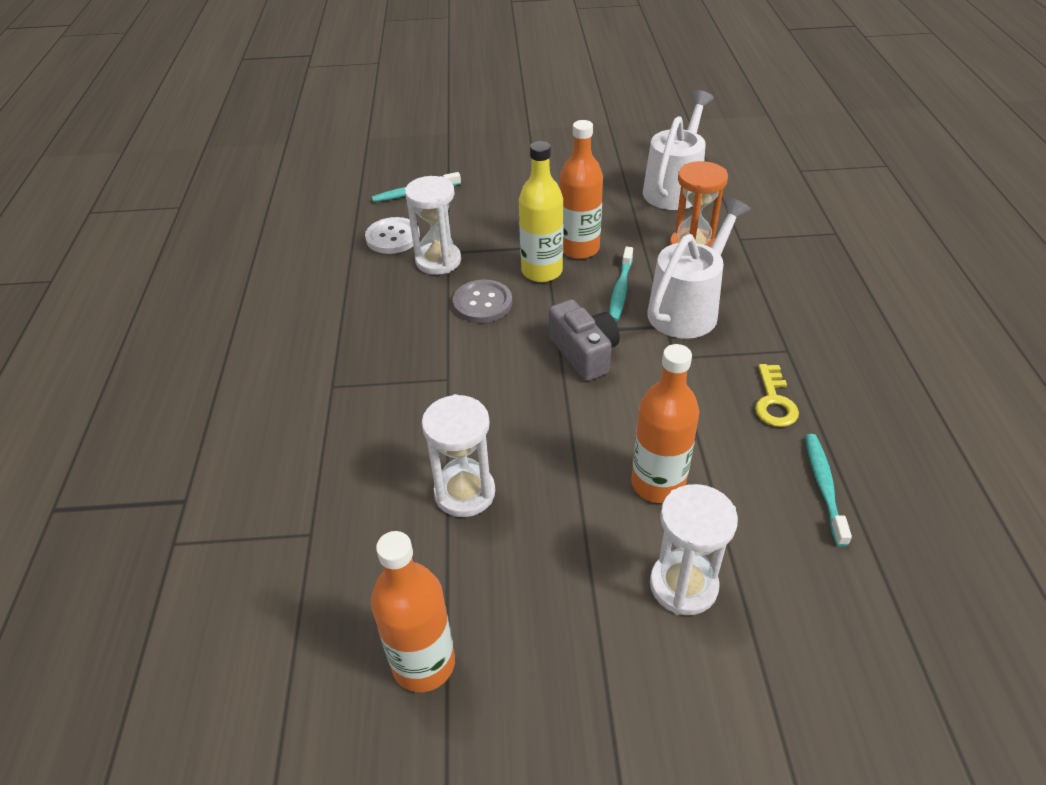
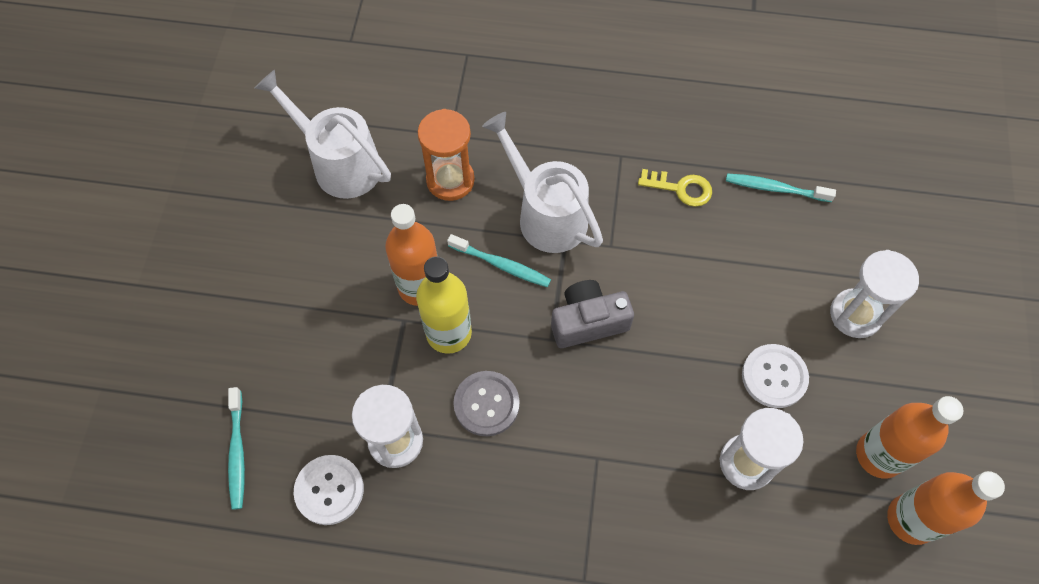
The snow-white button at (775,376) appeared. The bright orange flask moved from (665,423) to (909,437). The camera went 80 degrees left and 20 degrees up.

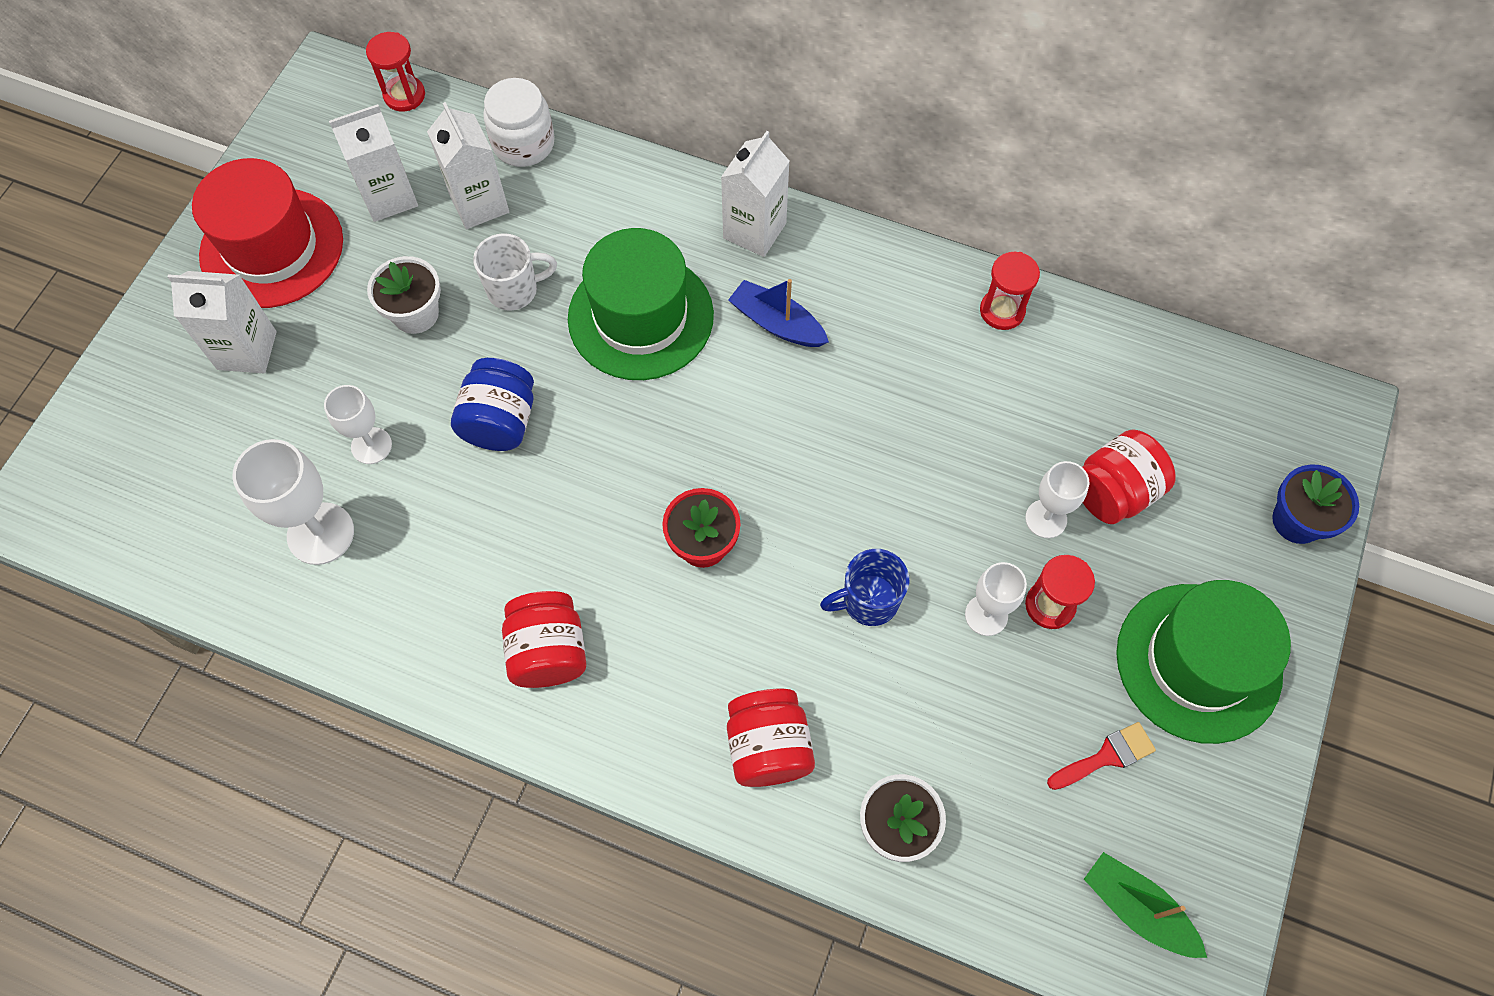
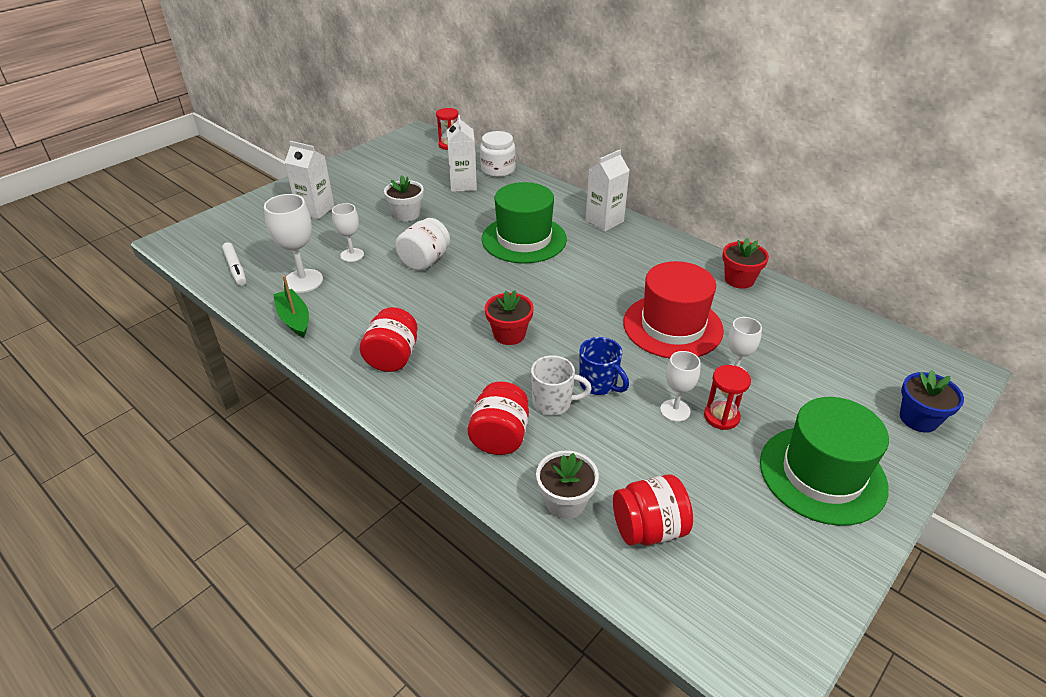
The snow-white marker at (234,264) appeared. The emerald boat moved from (1145,905) to (291,306). The cobalt preserve jar at (492,404) became the snow-white preserve jar at (422,244). The snow-white coffee mug moved from (515,272) to (561,385). The cobalt coffee mug at (864,587) turned 135 degrees counterclockwise. The red preserve jar moved from (1129,476) to (653,510). The red top hat moved from (267,233) to (673,310). The red sand timer at (1010,291) was replaced by the red plant pot at (745,263). The snow-white milk carton at (373,163) disappeared. The cobalt boat at (778,313) disappeared. The red paintbrush at (1101,756) disappeared. The camera went 20 degrees right and 25 degrees down.

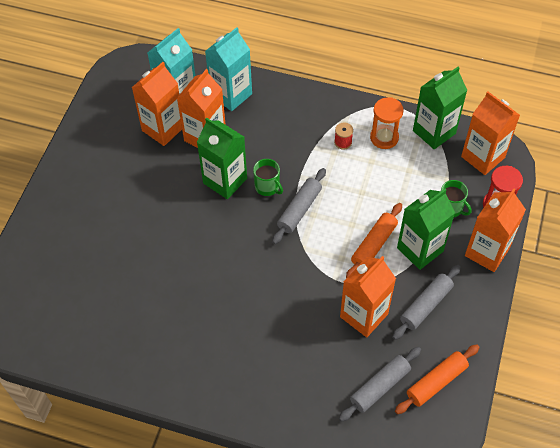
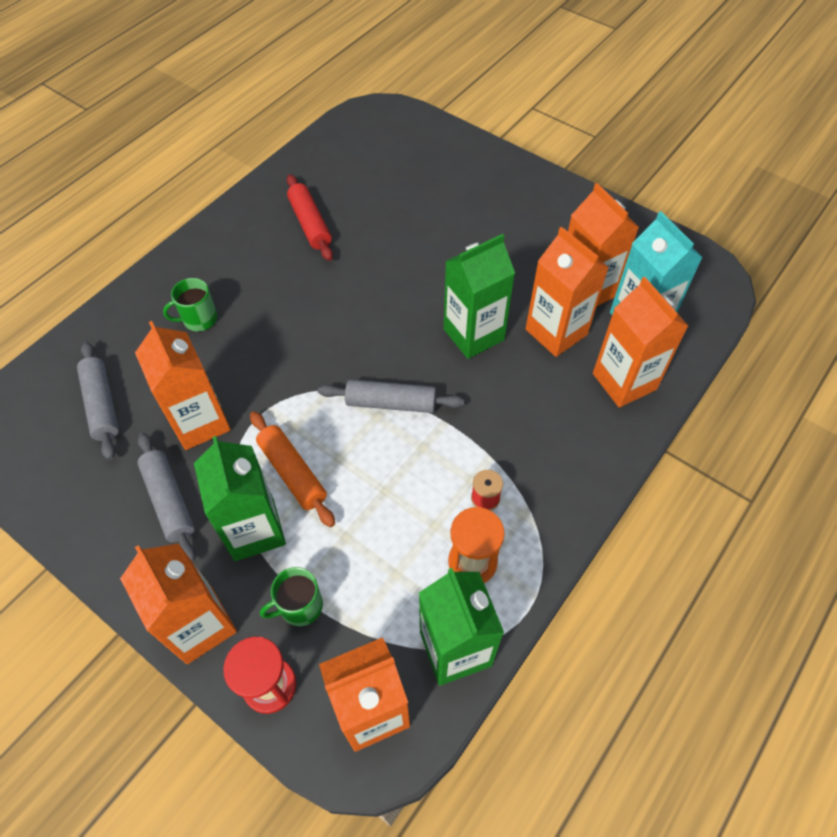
The emerald coffee mug moved from (268,177) to (190,304). The red rolling pin at (310,217) appeared. The ash-grey rolling pin at (299,206) turned 45 degrees counterclockwise. The aqua milk carton at (228,69) became the bright orange milk carton at (640,342). The bright orange rolling pin at (437,379) disappeared. The camera went 110 degrees right and 0 degrees up.

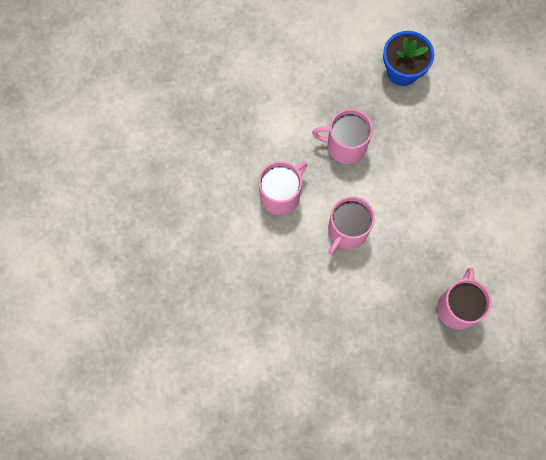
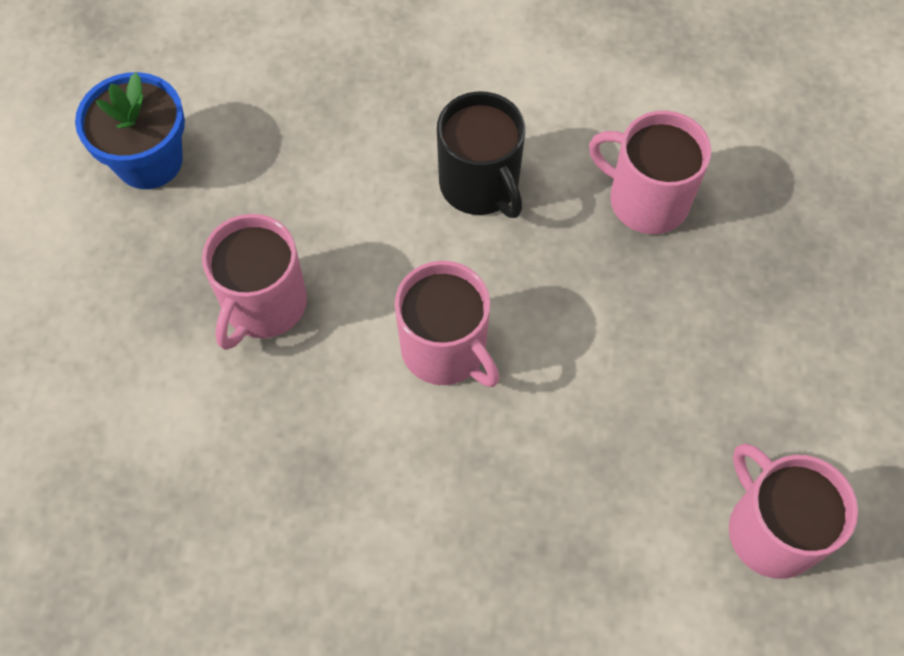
The ebony coffee mug at (481,154) appeared. The rose-pink coffee mug moved from (283,188) to (793,511). The camera went 75 degrees left and 10 degrees down.

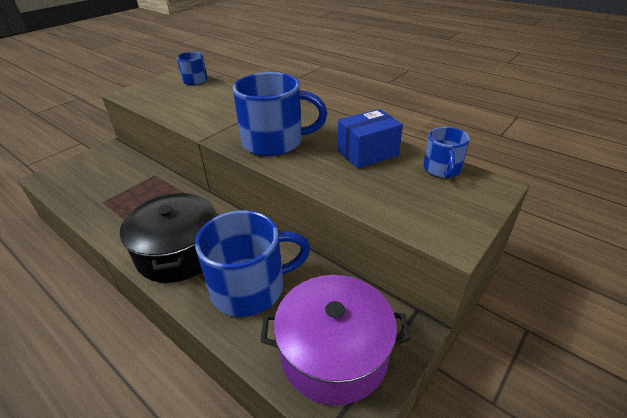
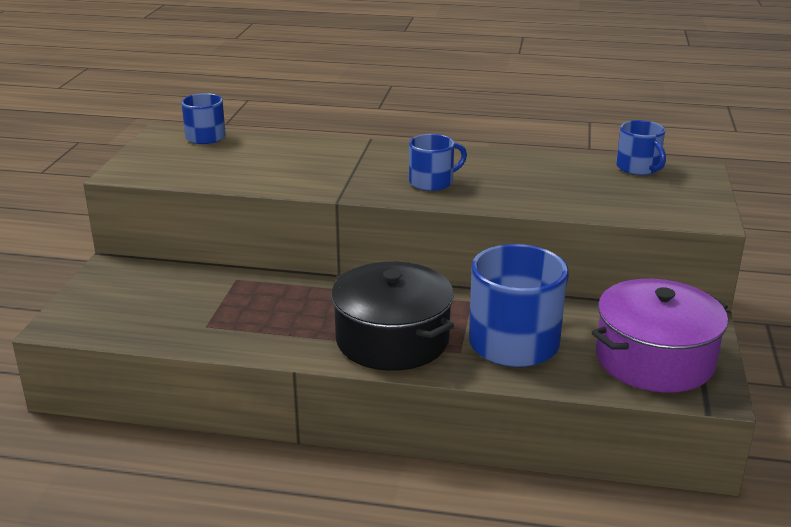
The cobalt coffee mug at (280,114) changed to 0.55 times the size. The cobalt package at (370,138) disappeared. The camera went 30 degrees left and 10 degrees down.

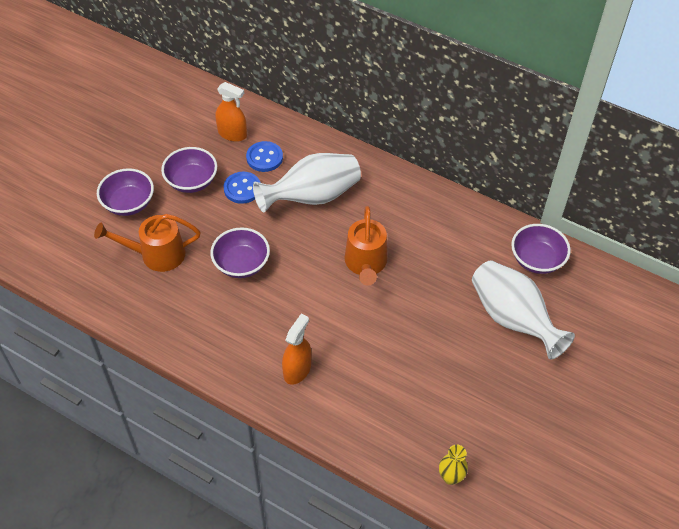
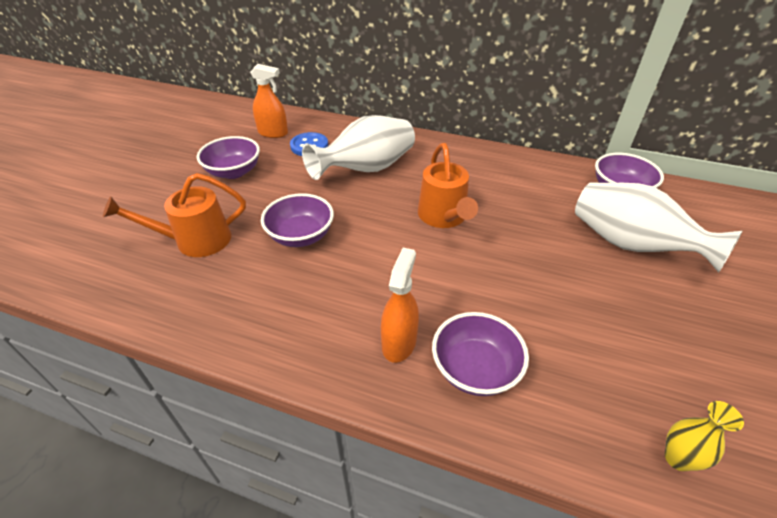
The royal purple bowl moved from (125,192) to (480,354). The cobalt button at (242,188) disappeared. The camera went 10 degrees left and 10 degrees down.

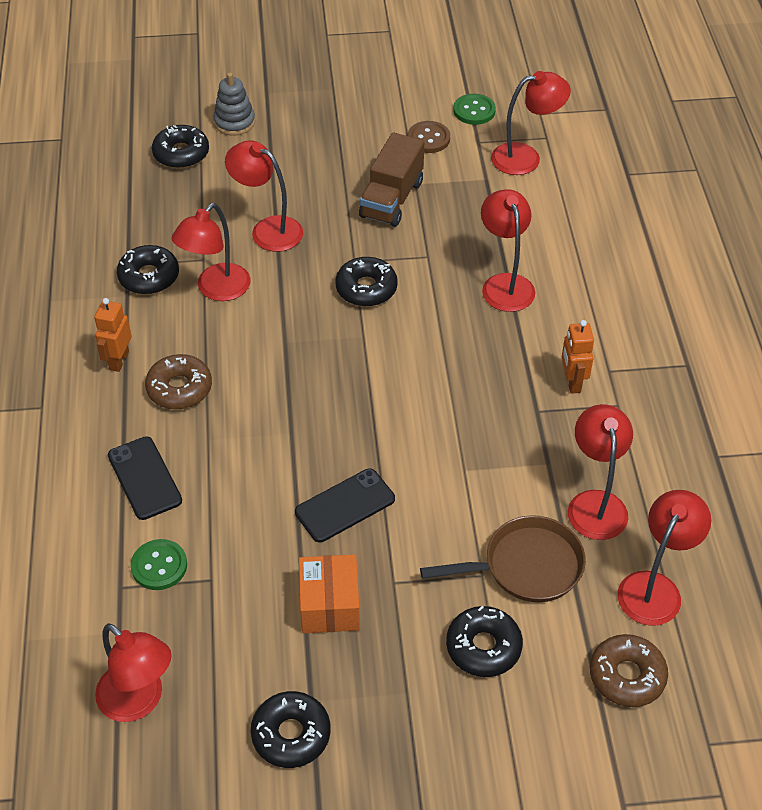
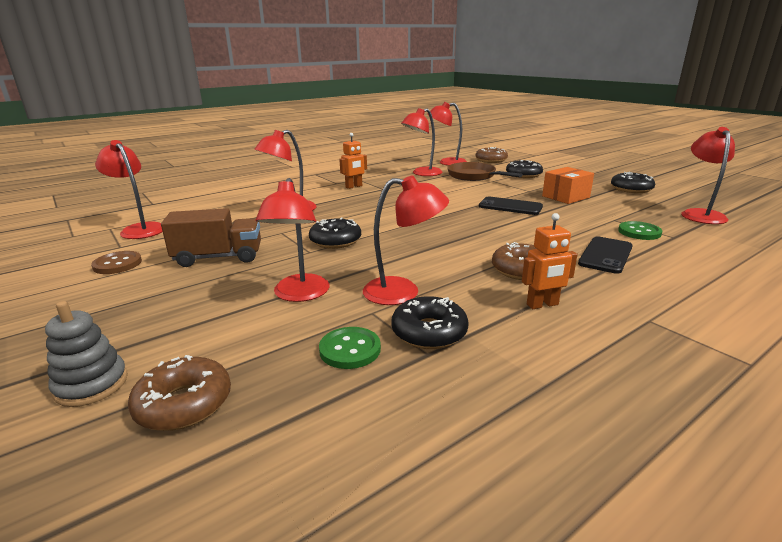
The ebony doughnut at (180,147) became the dark brown doughnut at (179,393). The emerald button moved from (474,109) to (350,348). The camera went 120 degrees left and 25 degrees down.

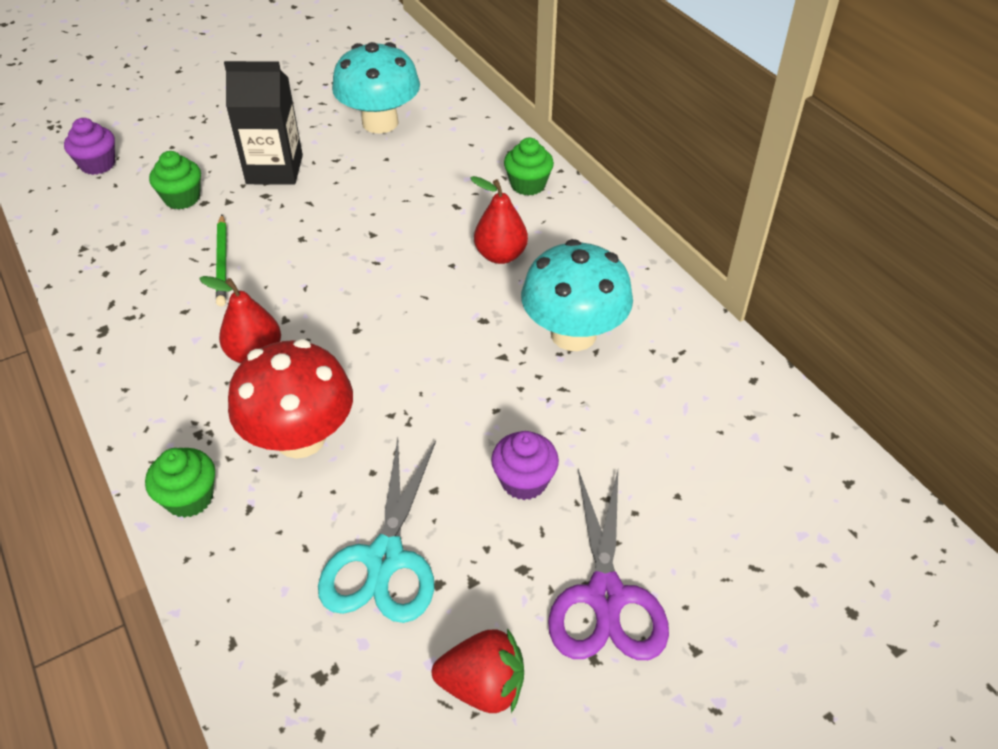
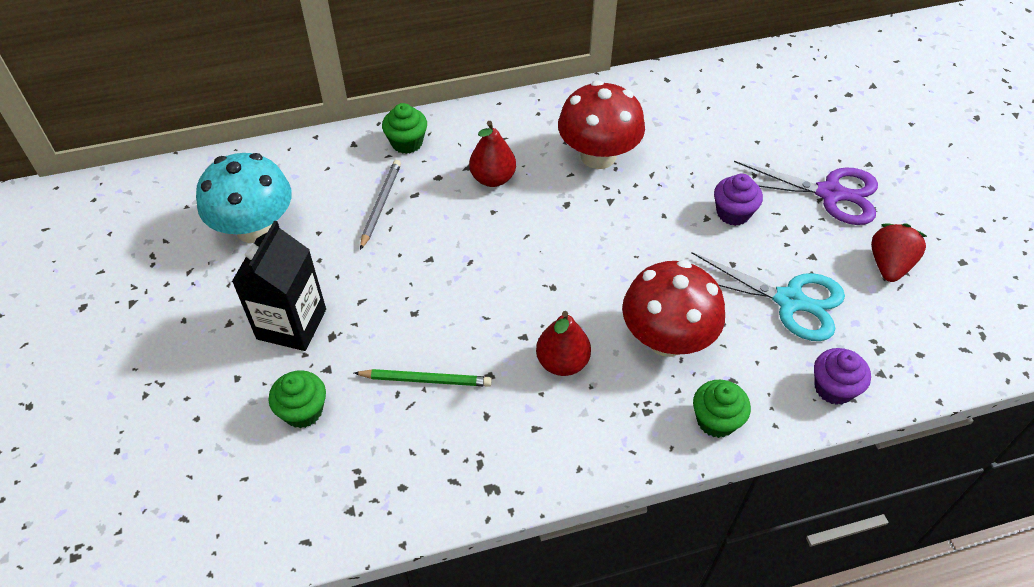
The ash-grey lead pencil at (380,205) appeared. The aqua mushroom at (577,295) became the red mushroom at (601,124). The royal purple cupcake moved from (89,146) to (842,376). The camera went 75 degrees left and 5 degrees up.

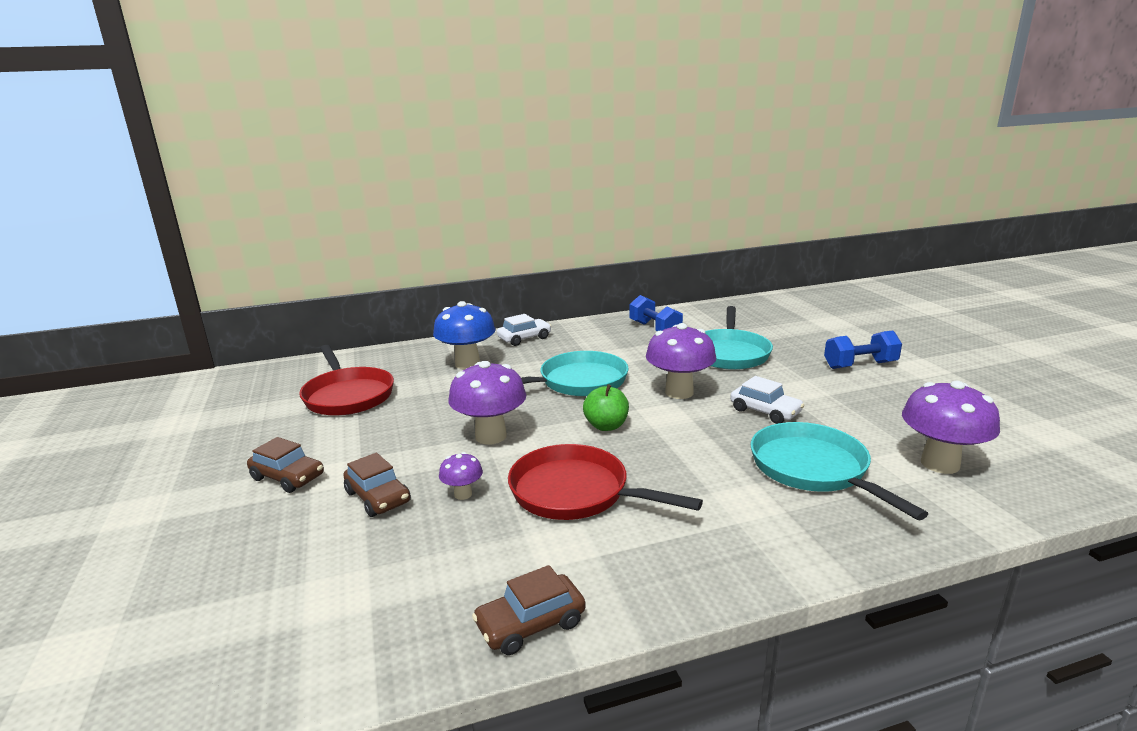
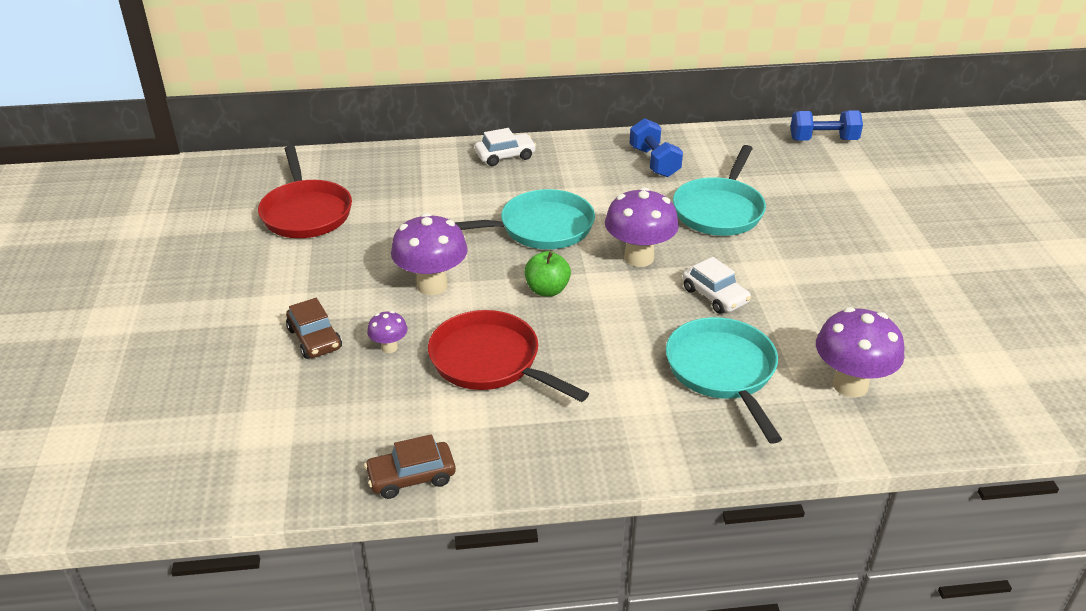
The cobalt free weight moved from (863,349) to (826,125). The dark brown car at (285,465) disappeared. The cobalt mushroom at (464,335) disappeared. The camera went 10 degrees right and 15 degrees up.

